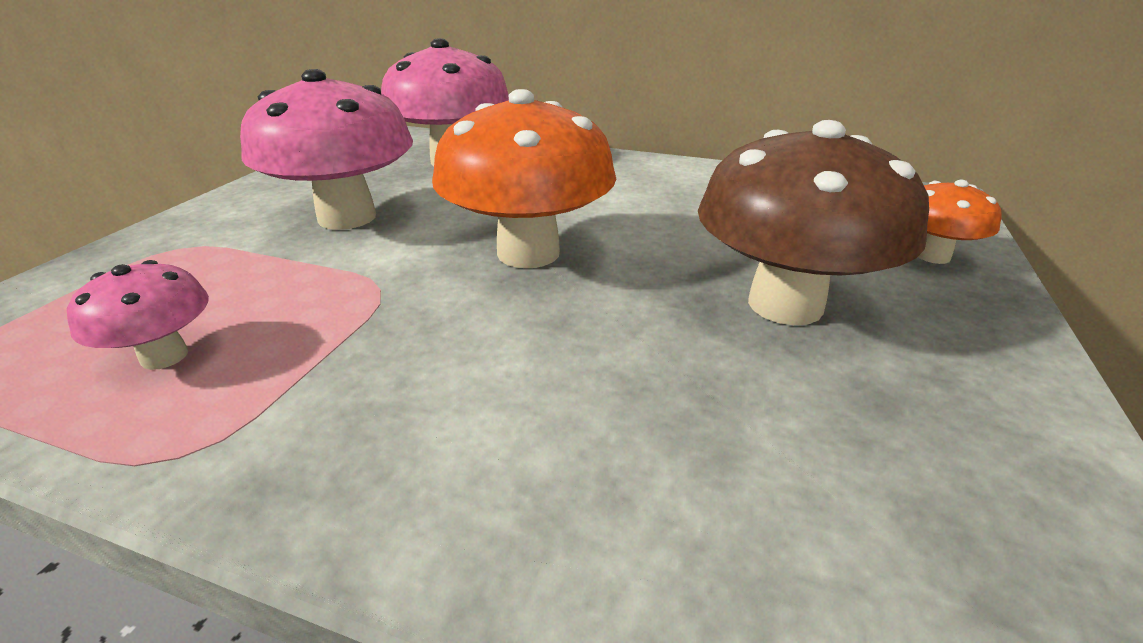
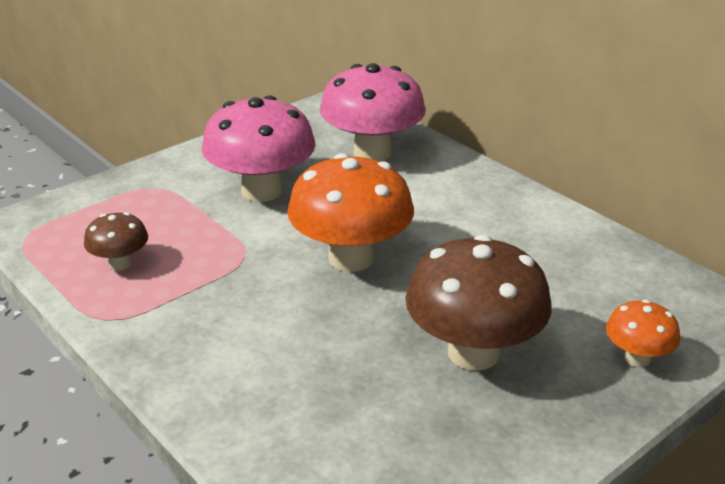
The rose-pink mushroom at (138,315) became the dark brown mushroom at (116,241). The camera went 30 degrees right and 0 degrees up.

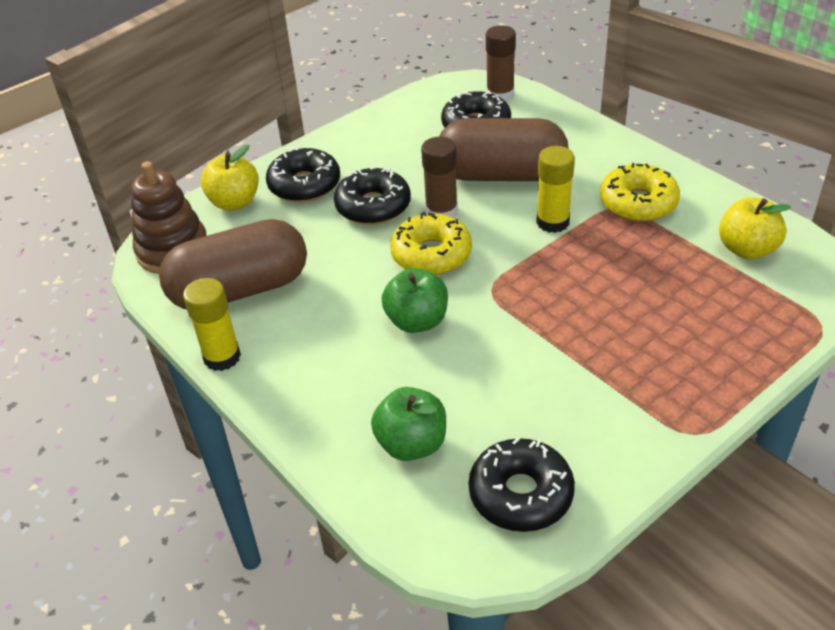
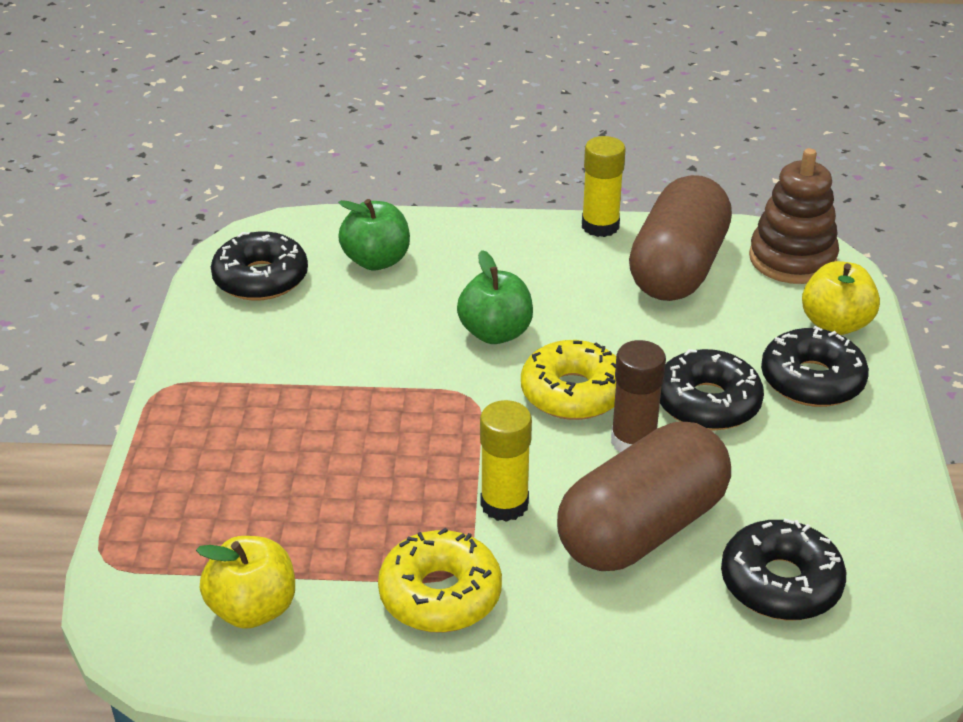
The dark brown glue at (501,63) disappeared. The camera went 130 degrees right and 5 degrees down.

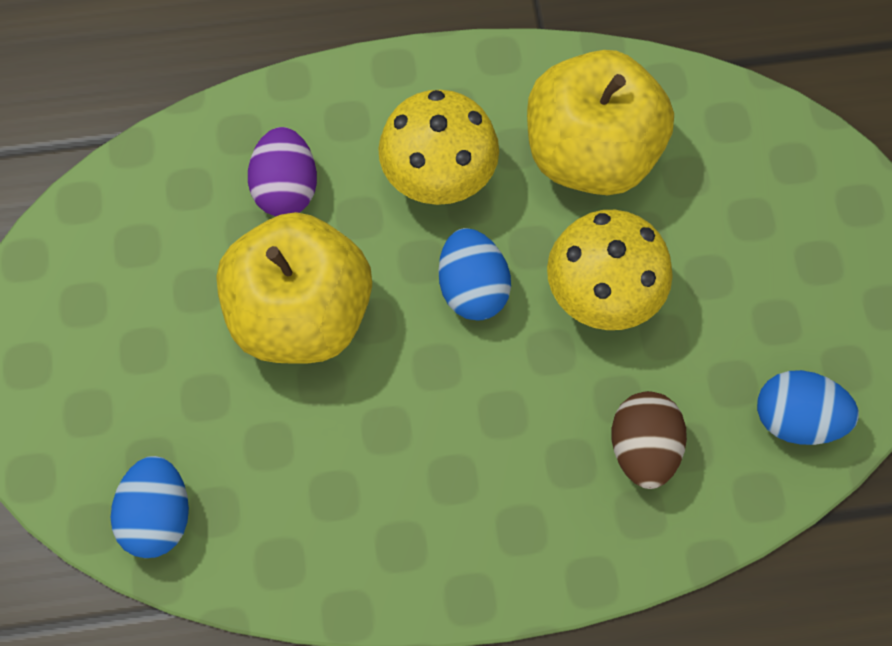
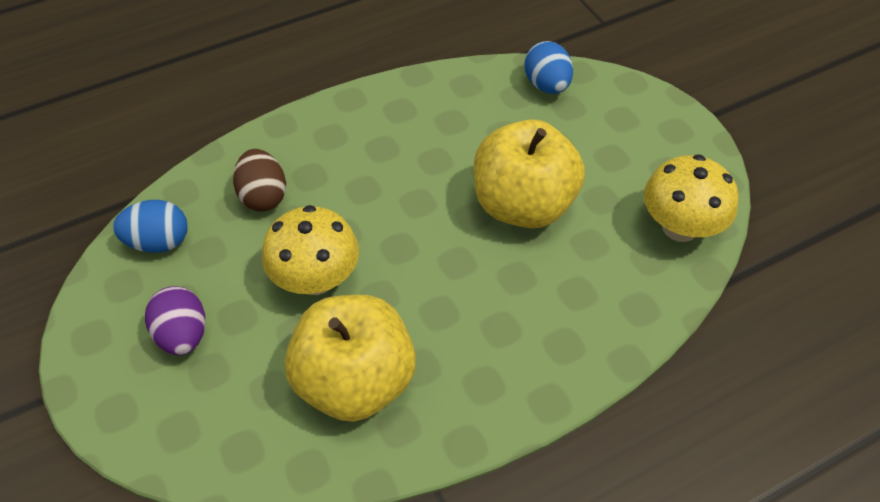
The royal purple toy egg moved from (282,171) to (175,320). The bright yellow mushroom moved from (438,147) to (691,198). The cobalt toy egg at (474,274) disappeared. The camera went 160 degrees right and 15 degrees down.

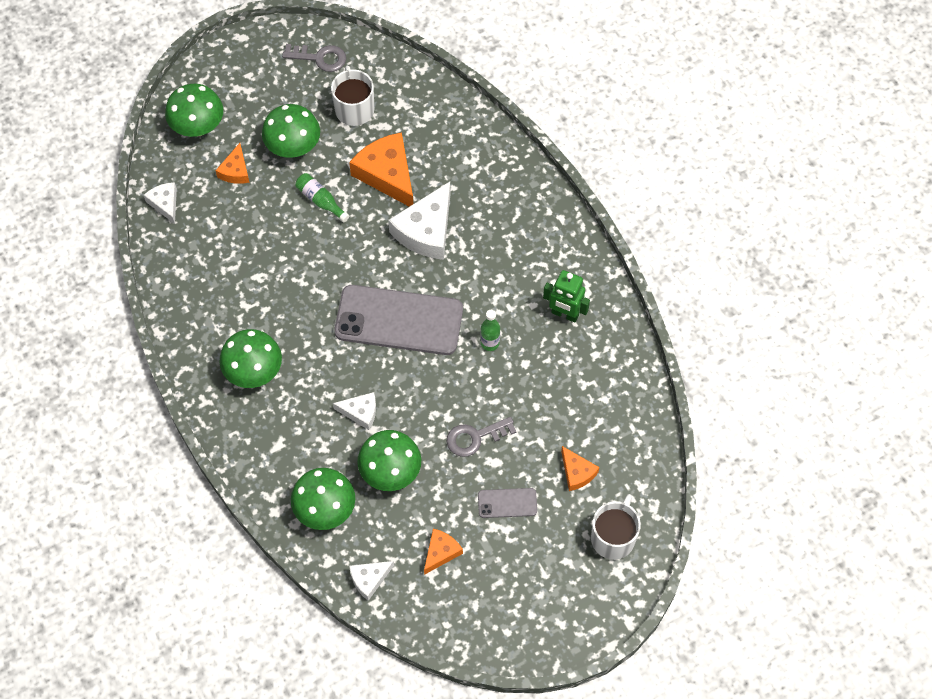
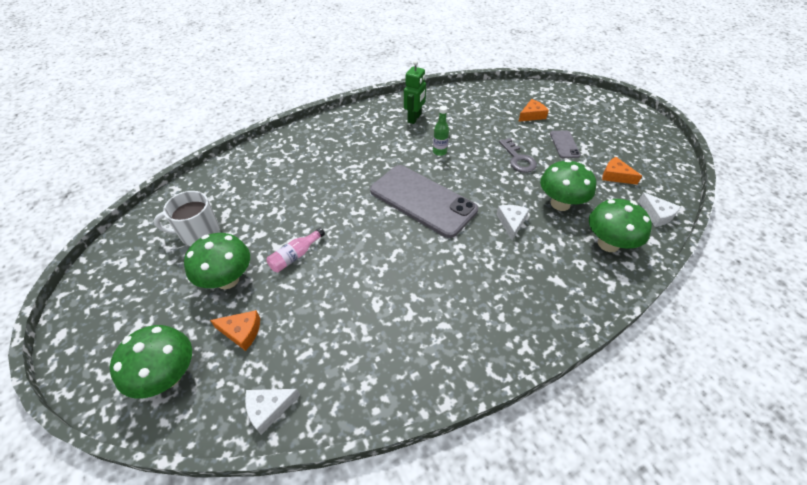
The emerald flask at (322,197) became the rose-pink flask at (295,250). The ash-grey smartphone at (398,320) turned 60 degrees counterclockwise. The emerald mushroom at (251,358) disappeared. The ash-grey key at (314,58) disappeared. The bright orange piece of cheese at (381,169) disappeared. The snow-white piece of cheese at (419,220) disappeared. The snow-white coffee mug at (616,527) disappeared. The camera went 90 degrees left and 15 degrees down.

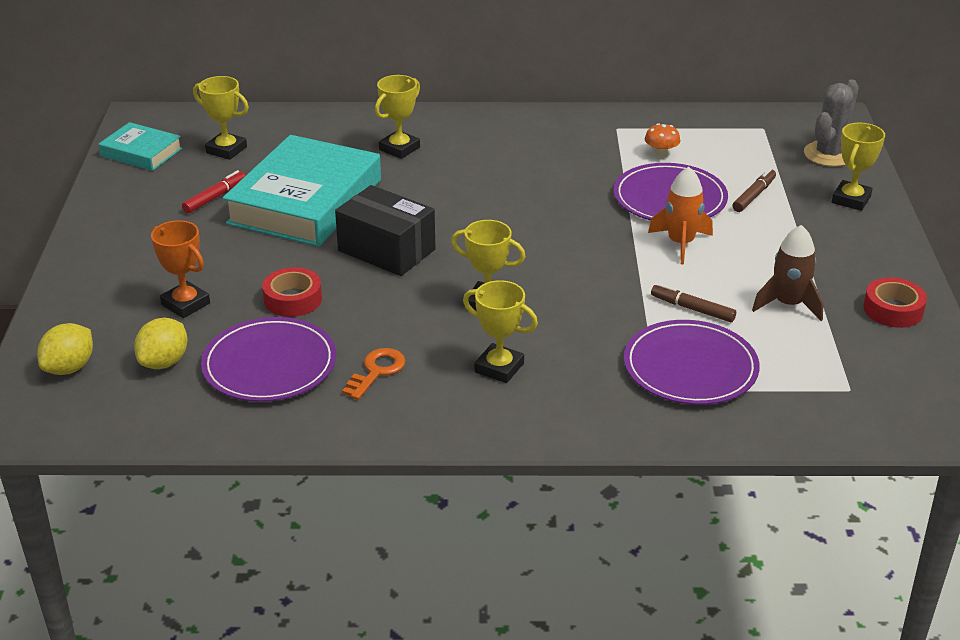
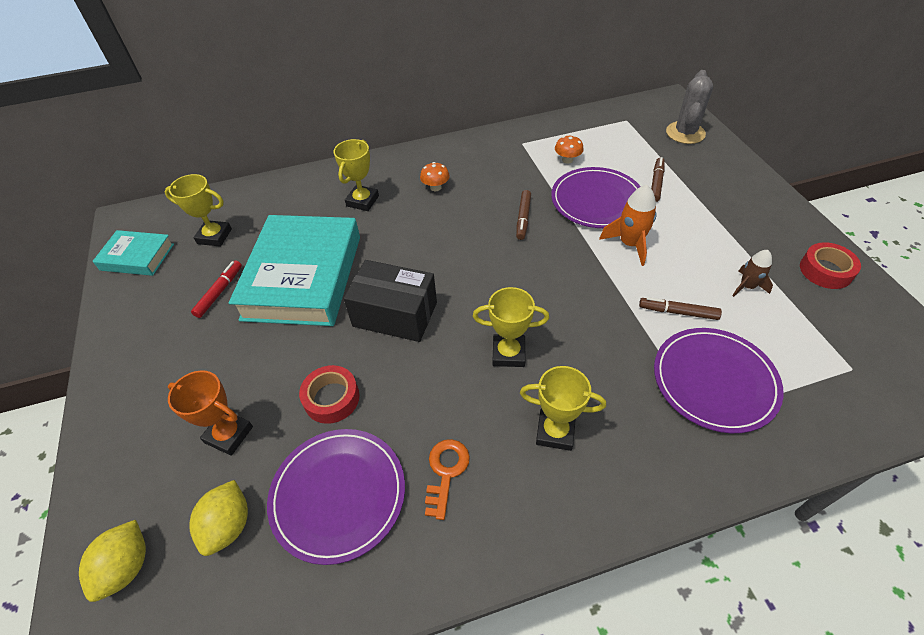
The bright orange mushroom at (435,176) appeared. The dark brown marker at (523,215) appeared. The dark brown toy rocket at (787,273) changed to 0.65 times the size. The bright yellow award cup at (858,167) disappeared. The camera went 15 degrees left and 15 degrees up.

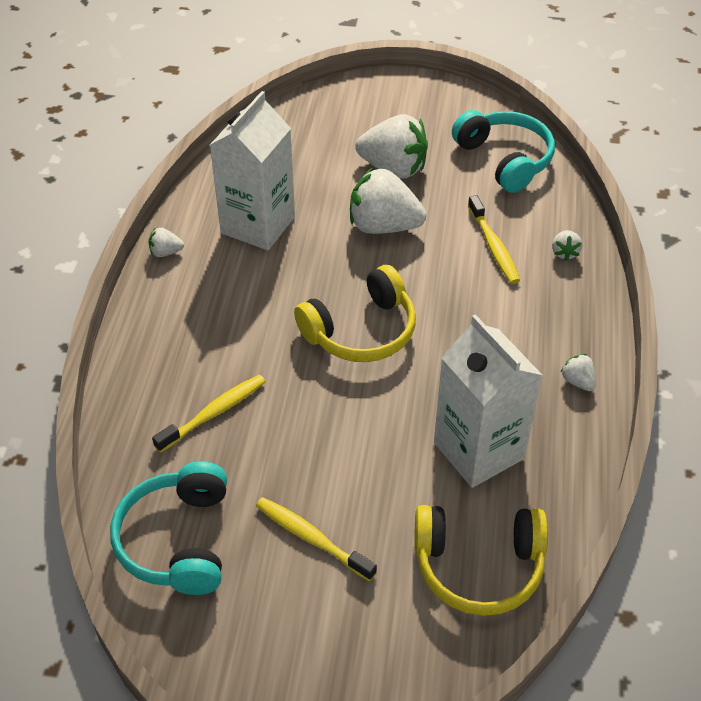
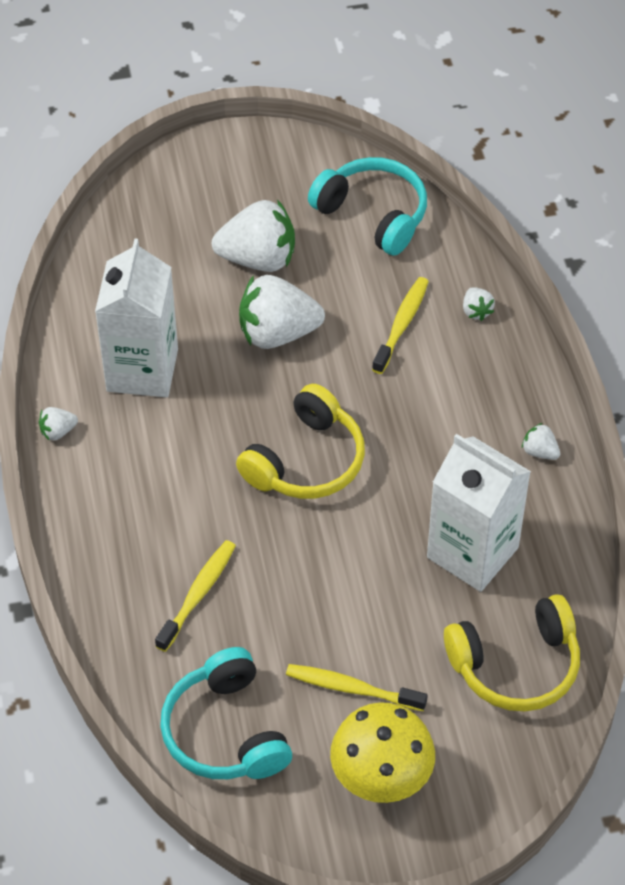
The bright yellow mushroom at (382,752) appeared. The bright yellow toothbrush at (494,239) turned 120 degrees counterclockwise. The camera went 20 degrees left and 5 degrees up.

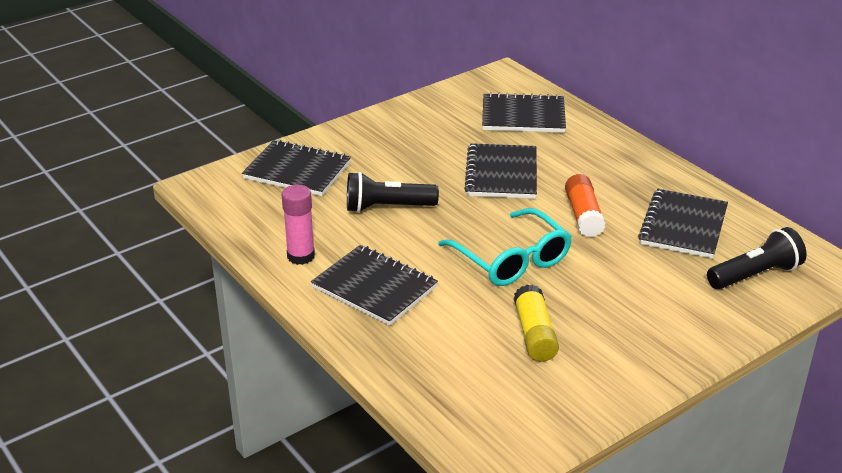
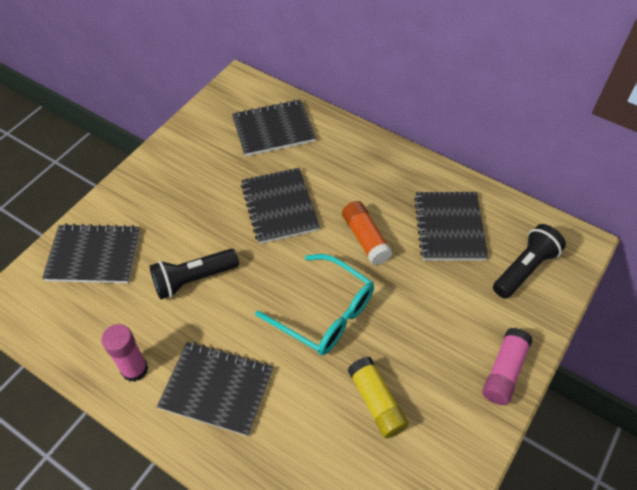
The rose-pink glue at (507,366) appeared. The camera went 20 degrees left and 20 degrees up.

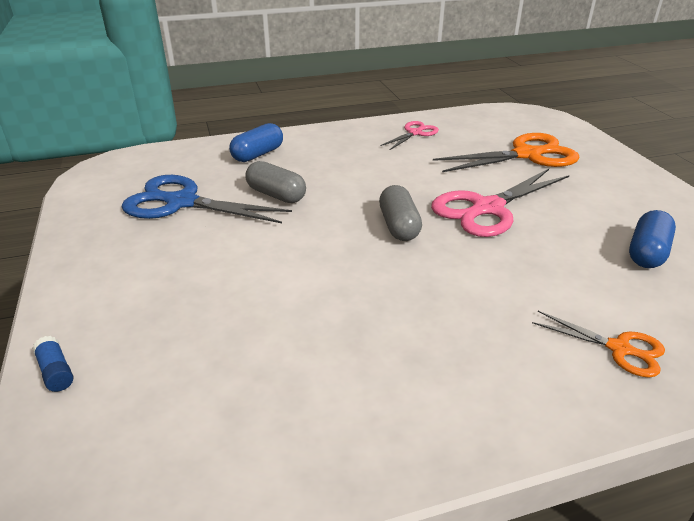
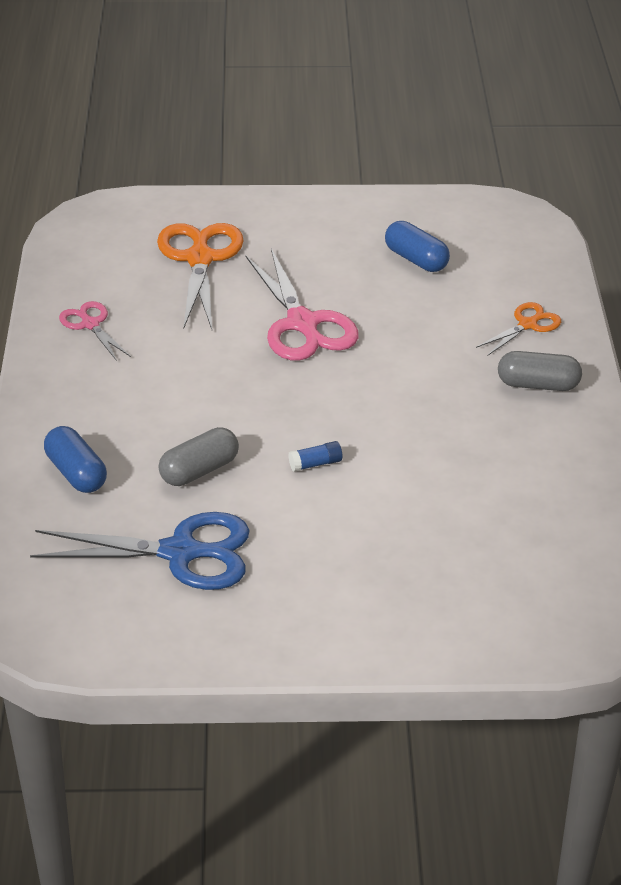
The cobalt pair of scissors at (207,199) turned 120 degrees counterclockwise. The cobalt glue moved from (52,364) to (315,456). The ash-grey pill shape moved from (400,213) to (540,371). The camera went 75 degrees left and 5 degrees up.

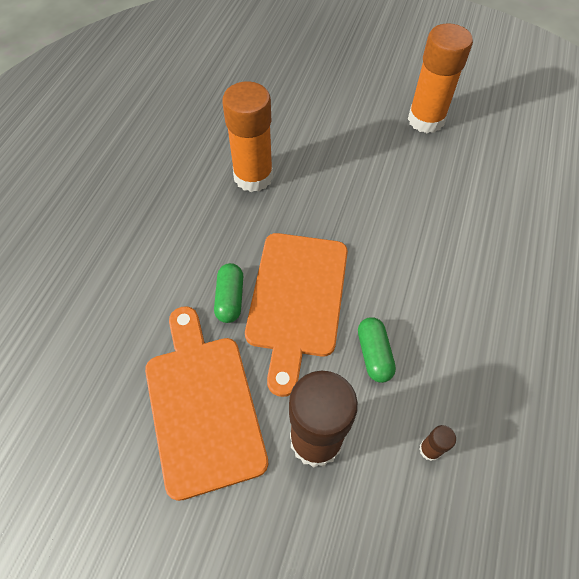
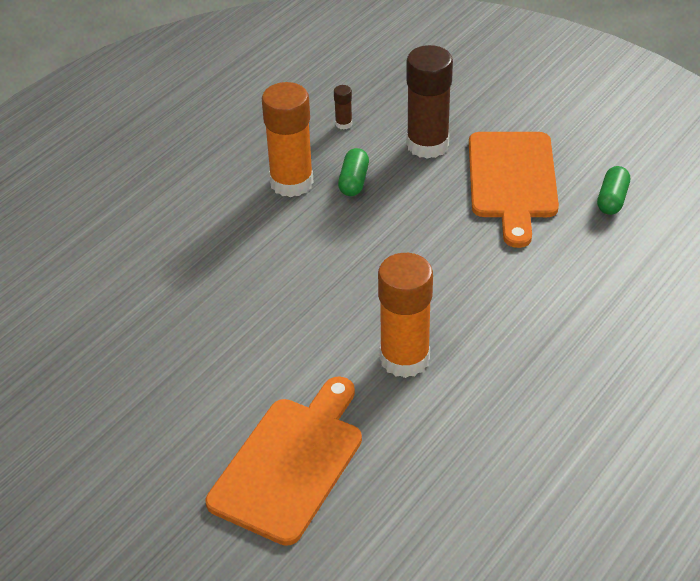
The bright orange bread board moved from (296,315) to (284,461). The bright orange glue moved from (440,78) to (288,139). The emerald pill shape moved from (228,293) to (613,190). The camera went 160 degrees left and 15 degrees down.

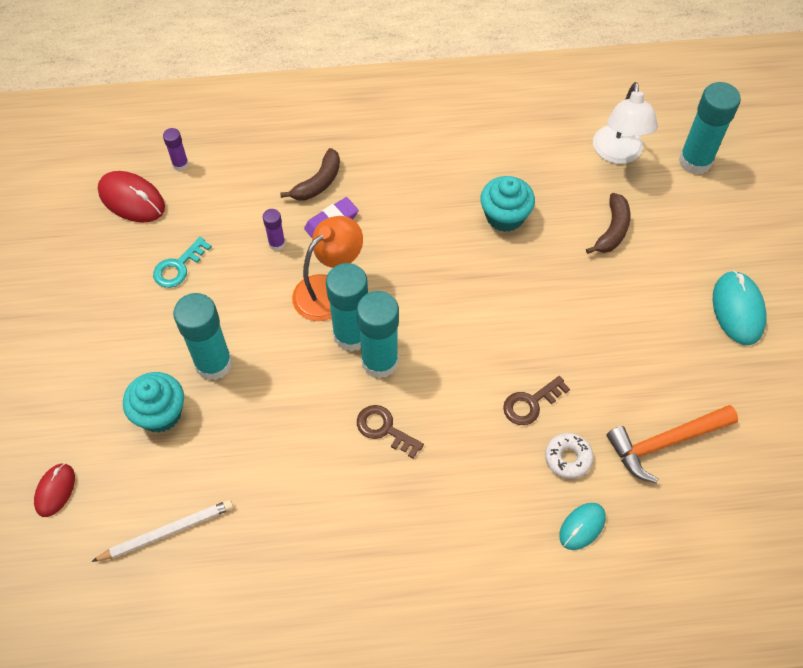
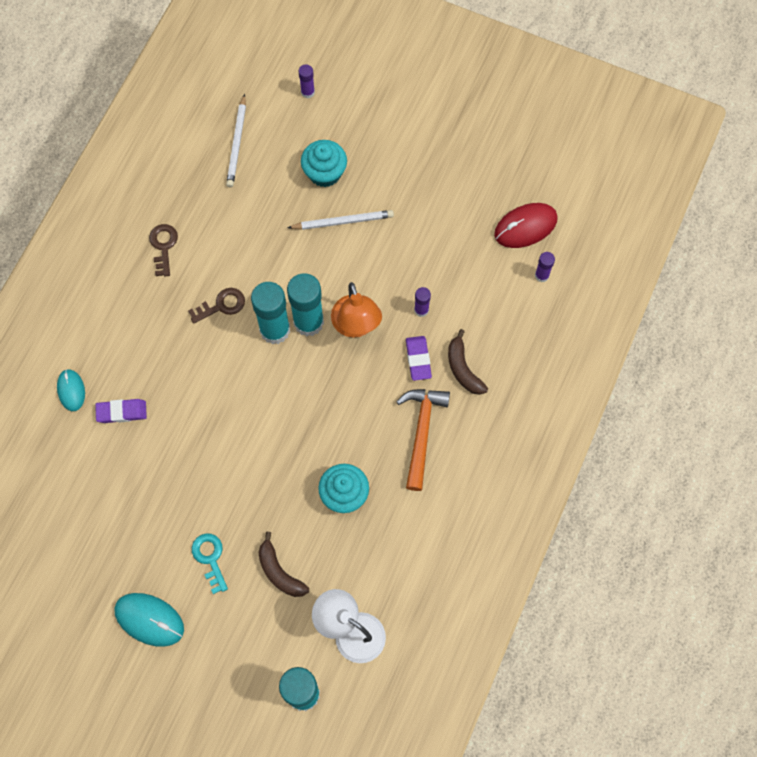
The snow-white doughnut at (569,456) was replaced by the royal purple gum eraser at (121,411). The dark brown key moved from (536,400) to (163,250). The aqua key moved from (182,262) to (210,563). The aqua glue at (202,336) was replaced by the snow-white lead pencil at (341,220). The red PC mouse at (54,490) was replaced by the royal purple glue at (307,81). The bright orange hammer moved from (672,444) to (423,440). The camera went 120 degrees right and 10 degrees up.

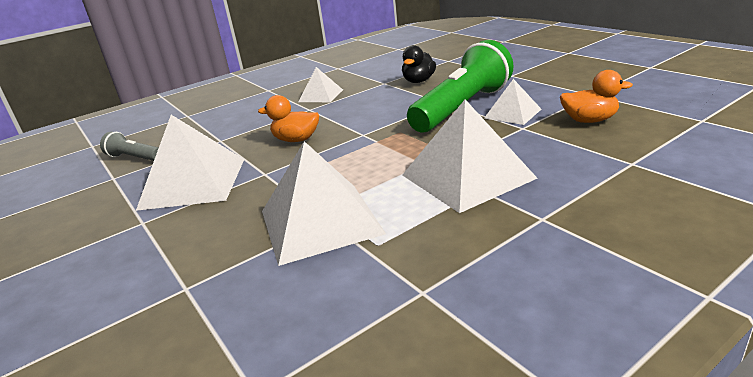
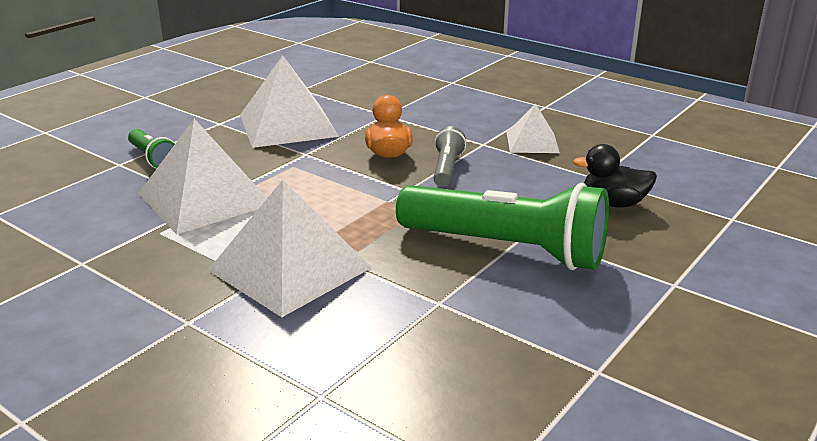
The emerald pocket torch at (151,149) appeared. The ash-grey pocket torch moved from (129,146) to (450,156). The snow-white pyramid at (512,102) disappeared. The bright orange duck at (596,96) disappeared. The camera went 70 degrees right and 0 degrees up.

